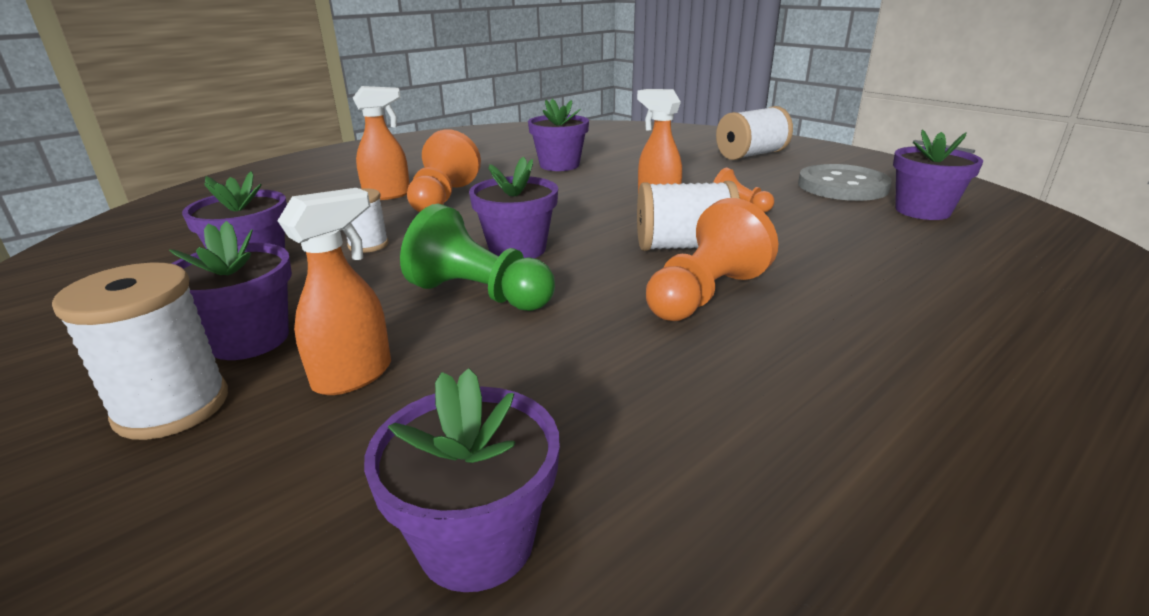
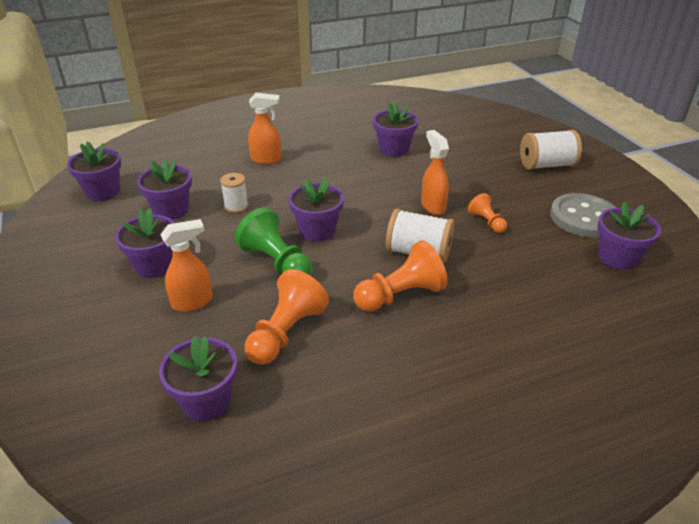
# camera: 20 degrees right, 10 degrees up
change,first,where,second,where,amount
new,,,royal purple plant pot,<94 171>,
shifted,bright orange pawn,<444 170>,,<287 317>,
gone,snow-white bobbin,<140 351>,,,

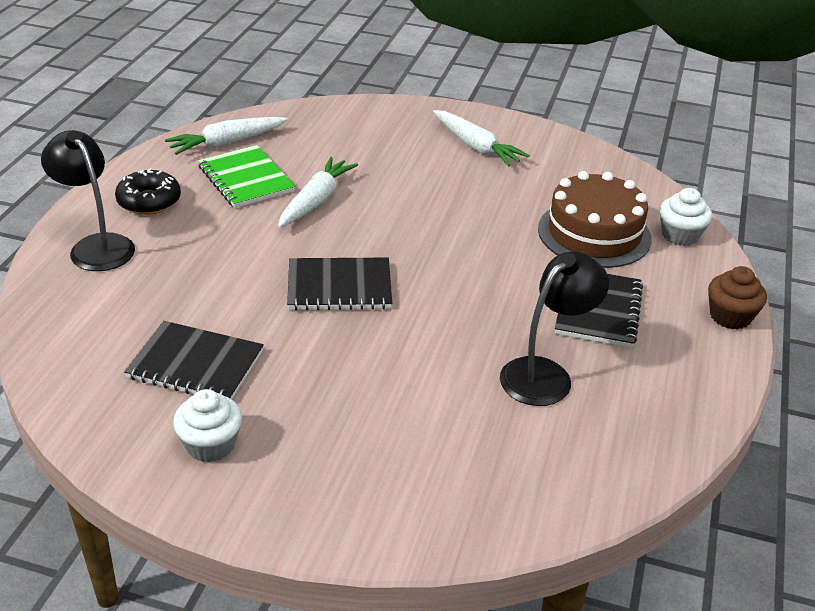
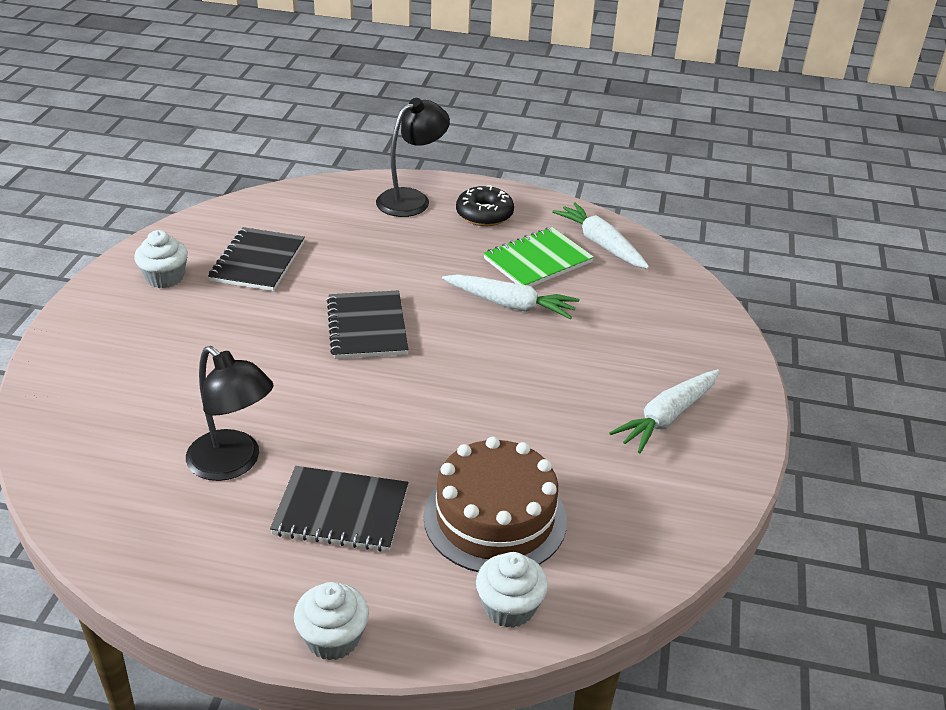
# camera: 85 degrees right, 0 degrees up
change,first,where,second,where,amount
repainted,russet fairy cake,<737 298>,snow-white fairy cake,<331 621>,

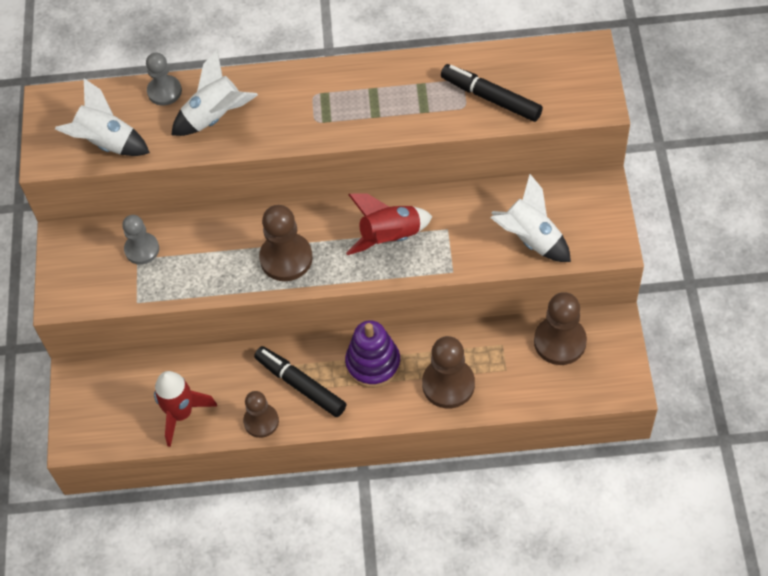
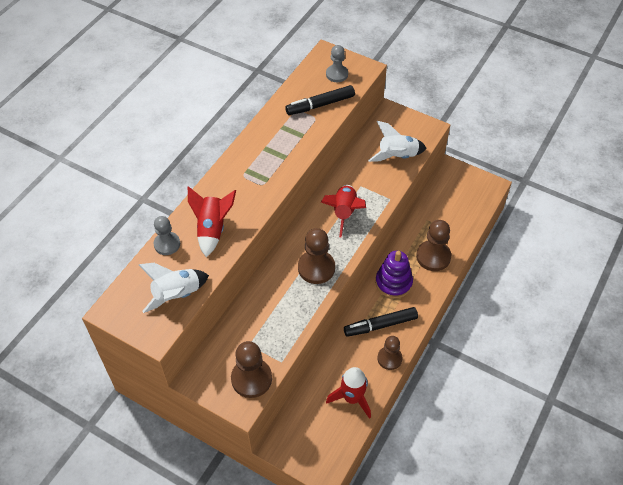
# camera: 60 degrees left, 5 degrees down
change,first,where,second,where,amount
repainted,snow-white toy rocket,<214 93>,red toy rocket,<212 221>,
shifted,russet pawn,<560 328>,,<251 369>,
shifted,grey pawn,<140 240>,,<337 63>,

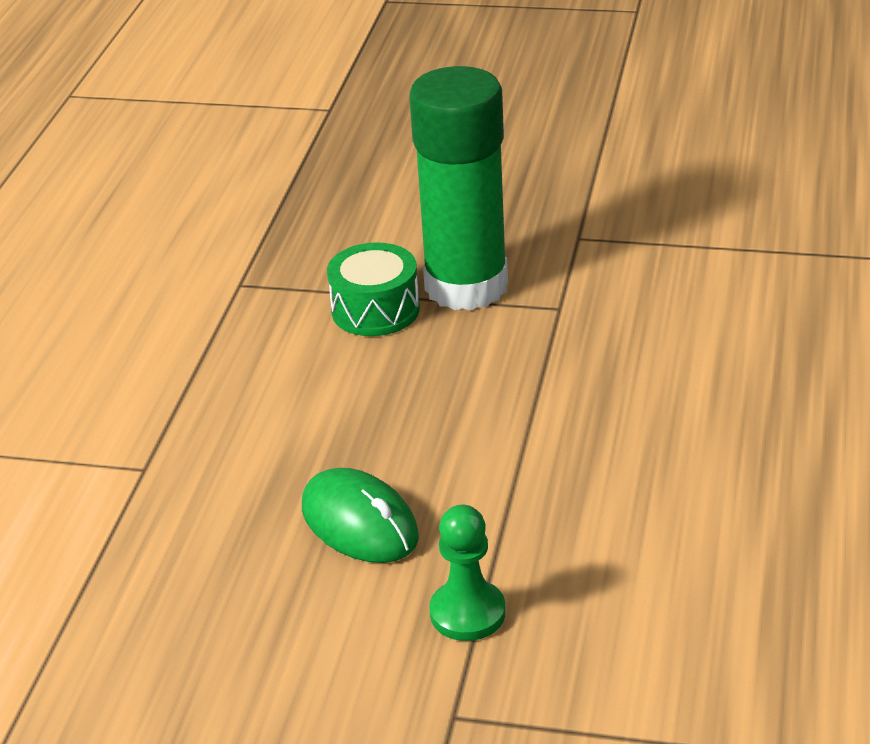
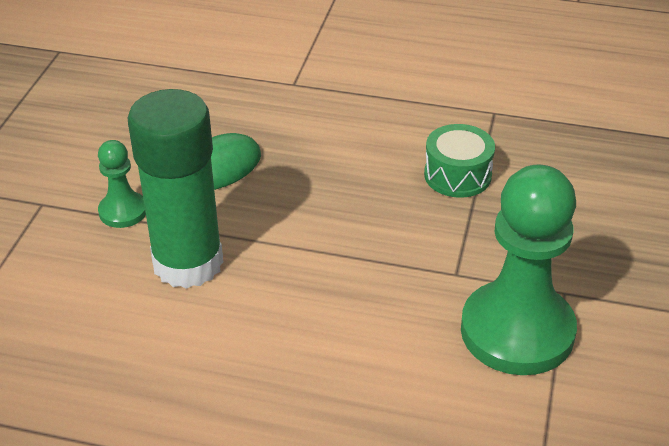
# camera: 90 degrees right, 5 degrees up
change,first,where,second,where,amount
shifted,emerald glue stick,<458 188>,,<175 189>,
new,,,emerald pawn,<519 270>,

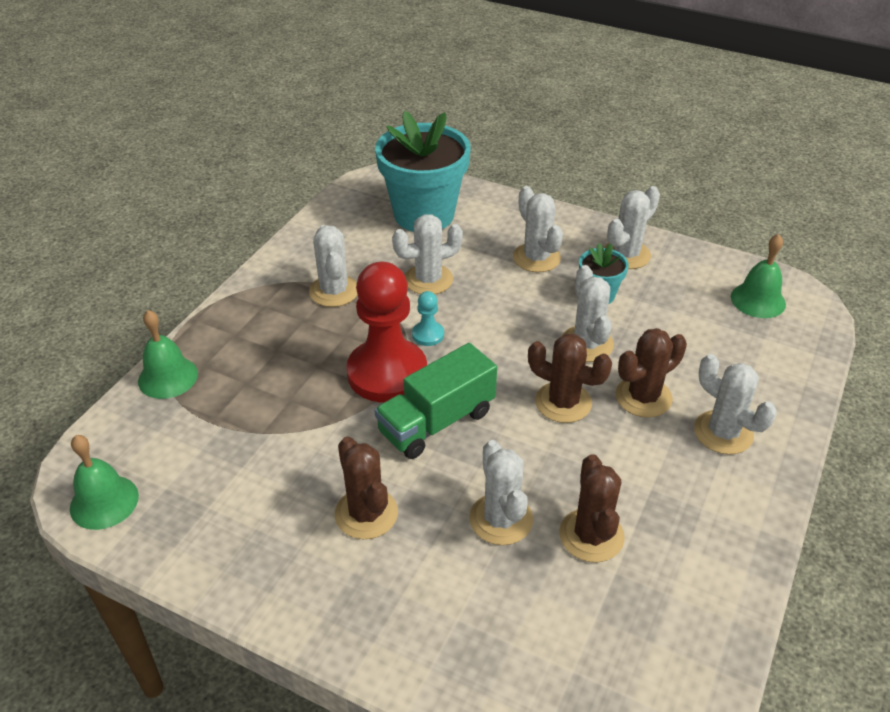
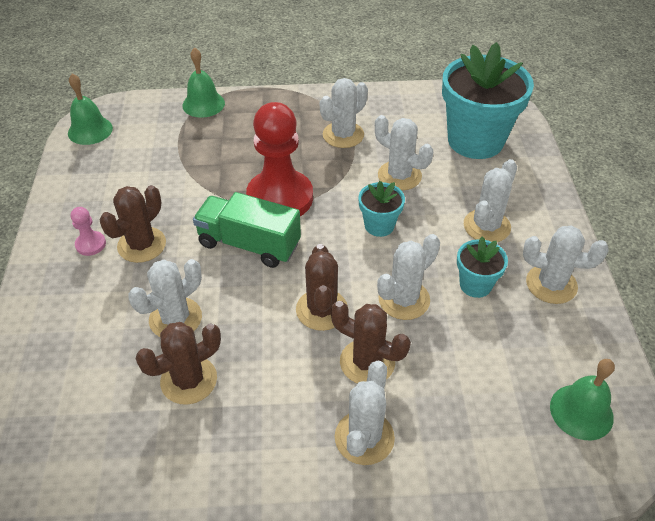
# camera: 60 degrees right, 5 degrees up
change,first,where,second,where,amount
new,,,pink pawn,<88 231>,
new,,,teal plant pot,<381 209>,
gone,teal pawn,<428 318>,,,

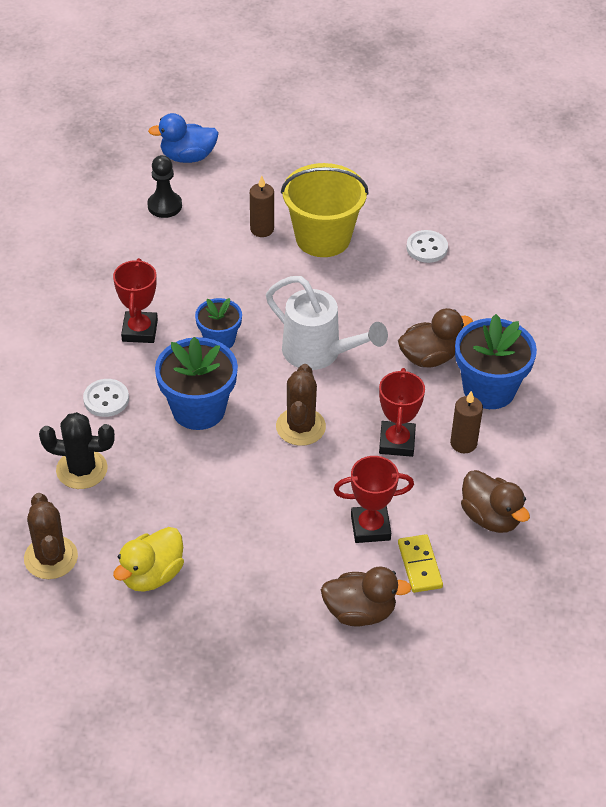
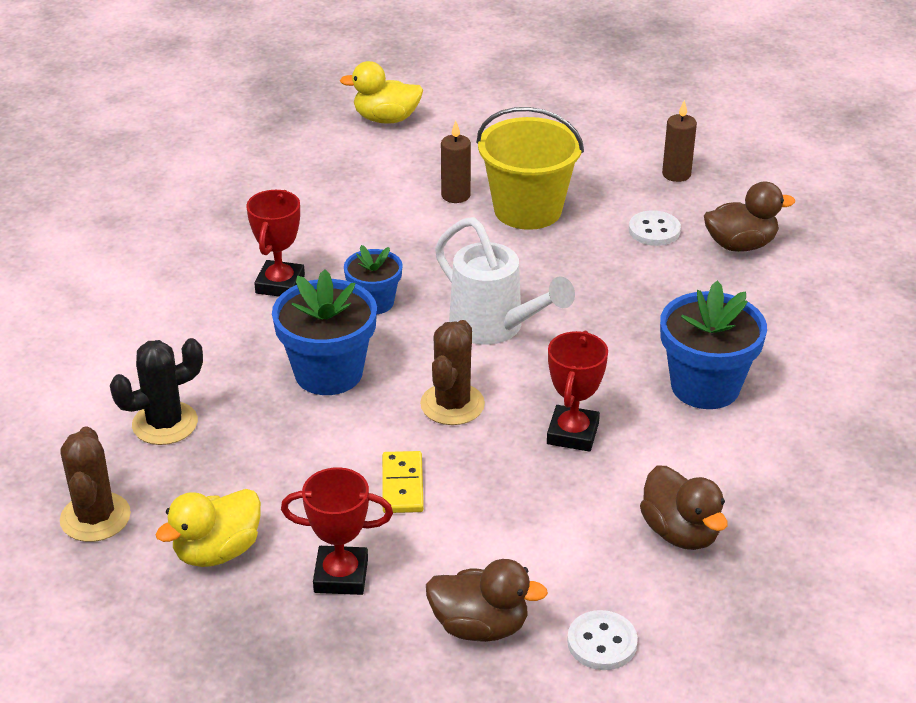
# camera: 10 degrees right, 10 degrees down
change,first,where,second,where,amount
rotated,jet-black prickly plant,<77 450>,,<156 391>,45 degrees counterclockwise
shifted,red award cup,<373 499>,,<337 531>,
repainted,cobalt rubber duck,<183 138>,bright yellow rubber duck,<381 92>,
shifted,bright yellow domino tile,<420 563>,,<403 482>,
shifted,snow-white button,<106 398>,,<602 640>,
shifted,russet candle,<466 422>,,<679 141>,
shifted,russet rubber duck,<435 338>,,<749 217>,
gone,jet-black pawn,<164 186>,,,

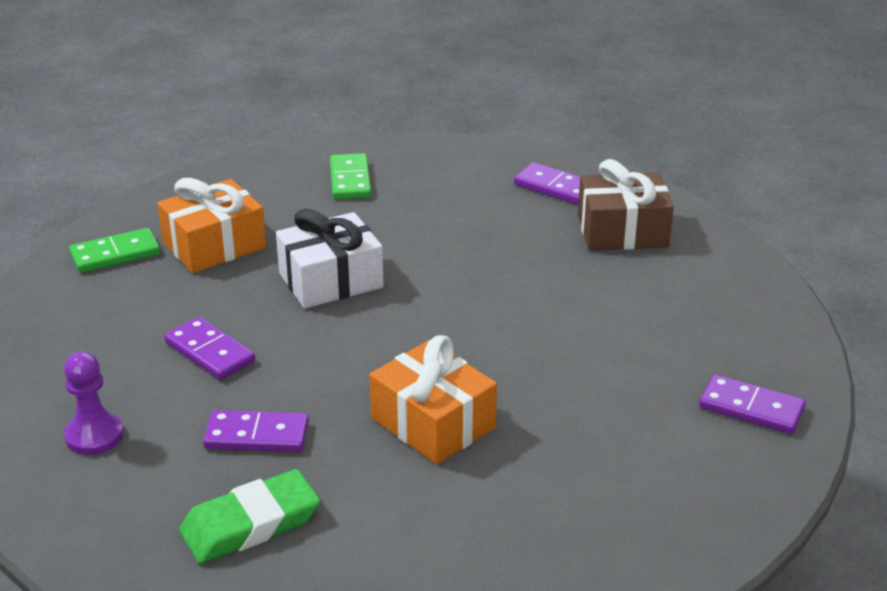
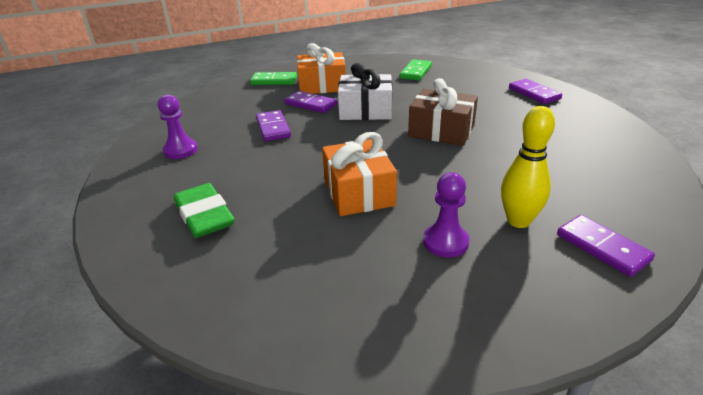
# camera: 30 degrees right, 0 degrees up
change,first,where,second,where,amount
rotated,emerald eraser,<249 516>,,<204 210>,60 degrees clockwise
shifted,royal purple domino tile,<256 431>,,<311 102>,
shifted,russet wrapped gift,<626 205>,,<443 112>,
new,,,royal purple pawn,<446 215>,
new,,,bright yellow bowling pin,<528 167>,

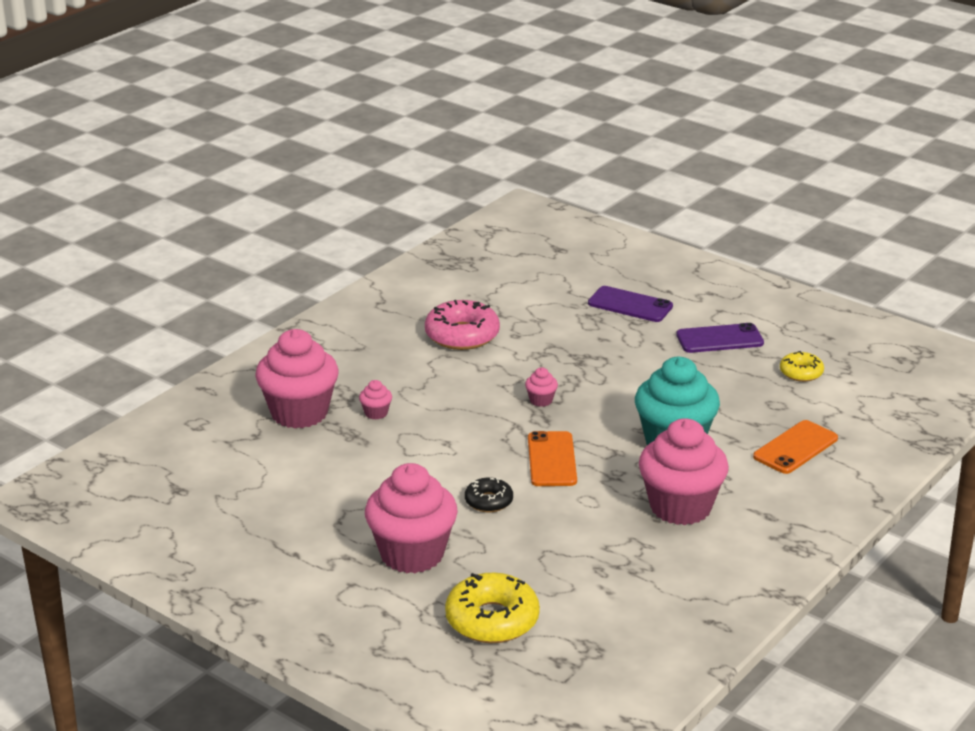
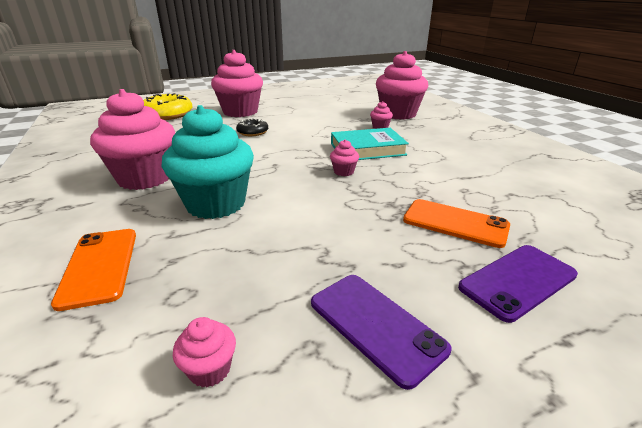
# camera: 120 degrees right, 0 degrees up
change,first,where,second,where,amount
swapped,bright yellow glazed donut,<802 366>,pink fairy cake,<204 352>,
rotated,royal purple mobile phone,<720 338>,,<381 332>,60 degrees counterclockwise
new,,,teal book,<370 144>,
shifted,bright orange mobile phone,<552 458>,,<456 223>,
gone,pink glazed donut,<462 325>,,,

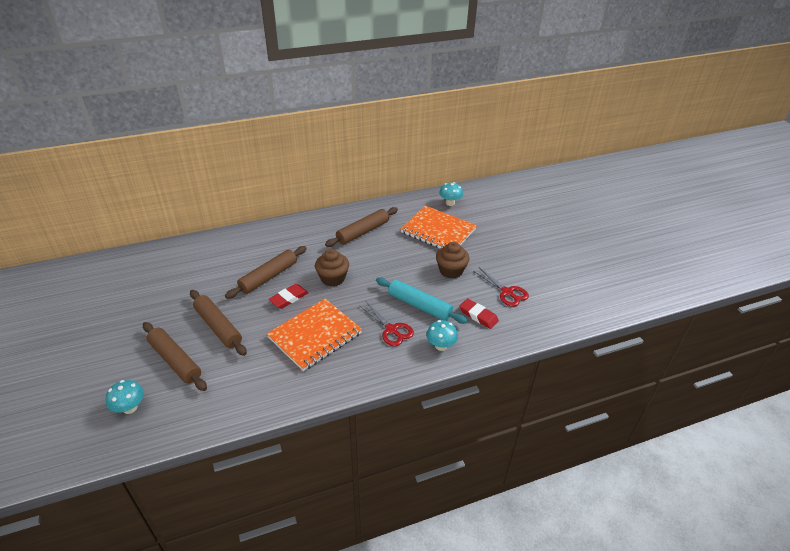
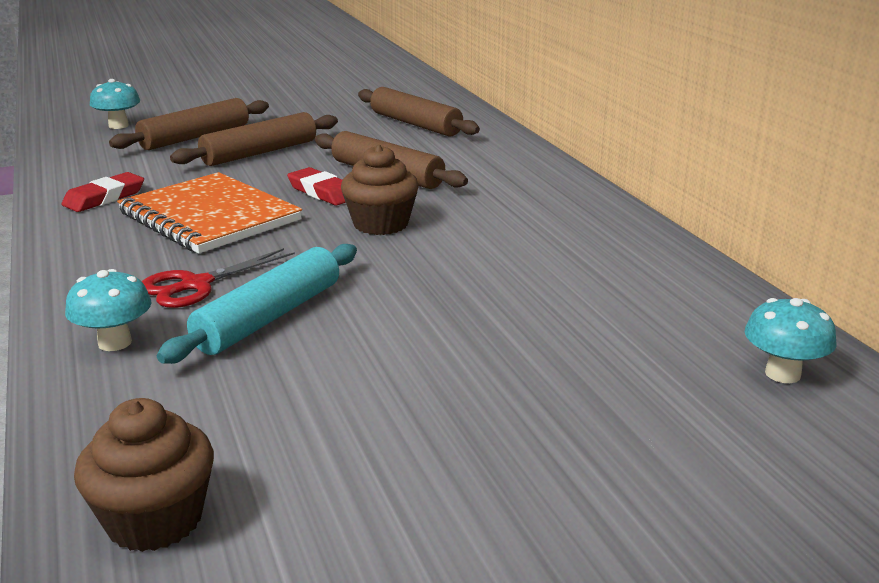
# camera: 90 degrees right, 15 degrees down
change,first,where,second,where,amount
shifted,red eraser,<479 314>,,<102 192>,
shifted,russet fairy cake,<453 260>,,<144 475>,
shifted,russet dough roller,<361 227>,,<419 112>,
gone,bright orange notepad,<438 227>,,,
gone,red pair of scissors,<501 287>,,,

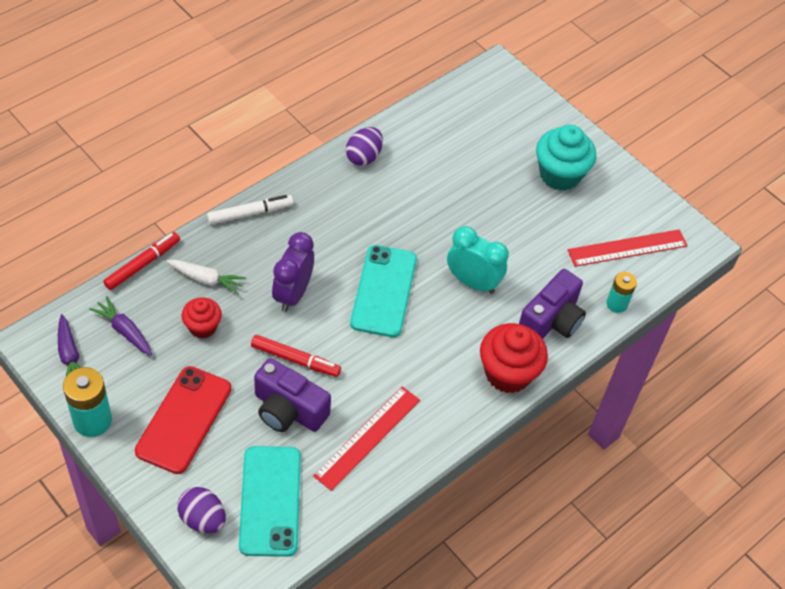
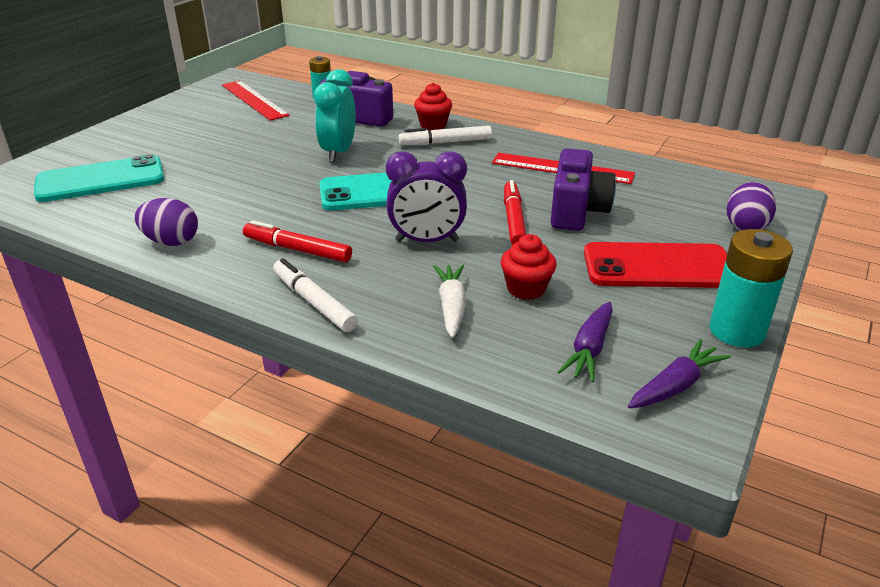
# camera: 105 degrees left, 20 degrees down
change,first,where,second,where,amount
shifted,teal mobile phone,<270 501>,,<99 178>,
shifted,red marker,<141 261>,,<297 241>,
new,,,snow-white marker,<445 135>,
scaled,red fairy cake,<514 358>,,<433 106>,x0.59
gone,teal fairy cake,<566 157>,,,

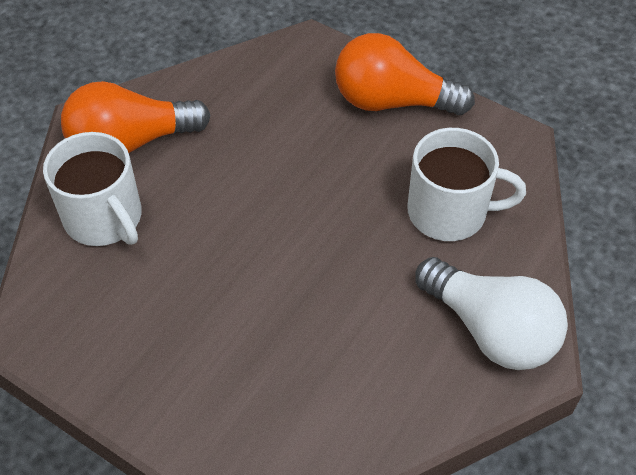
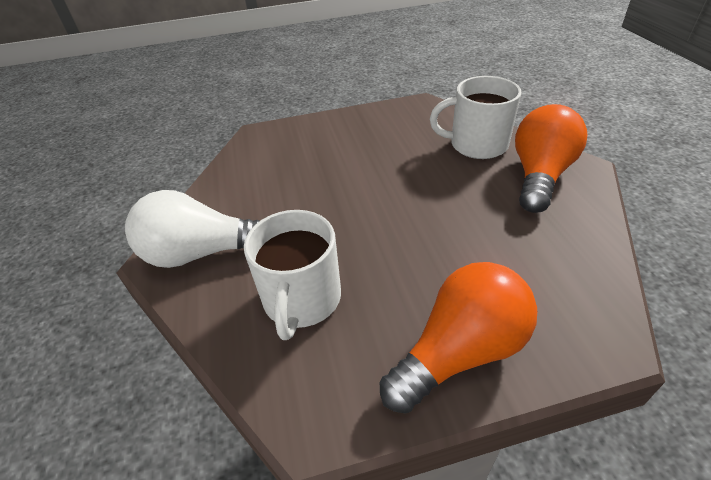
# camera: 135 degrees right, 10 degrees down
change,first,where,second,where,amount
rotated,snow-white tea mug,<466 184>,,<292 275>,45 degrees counterclockwise

